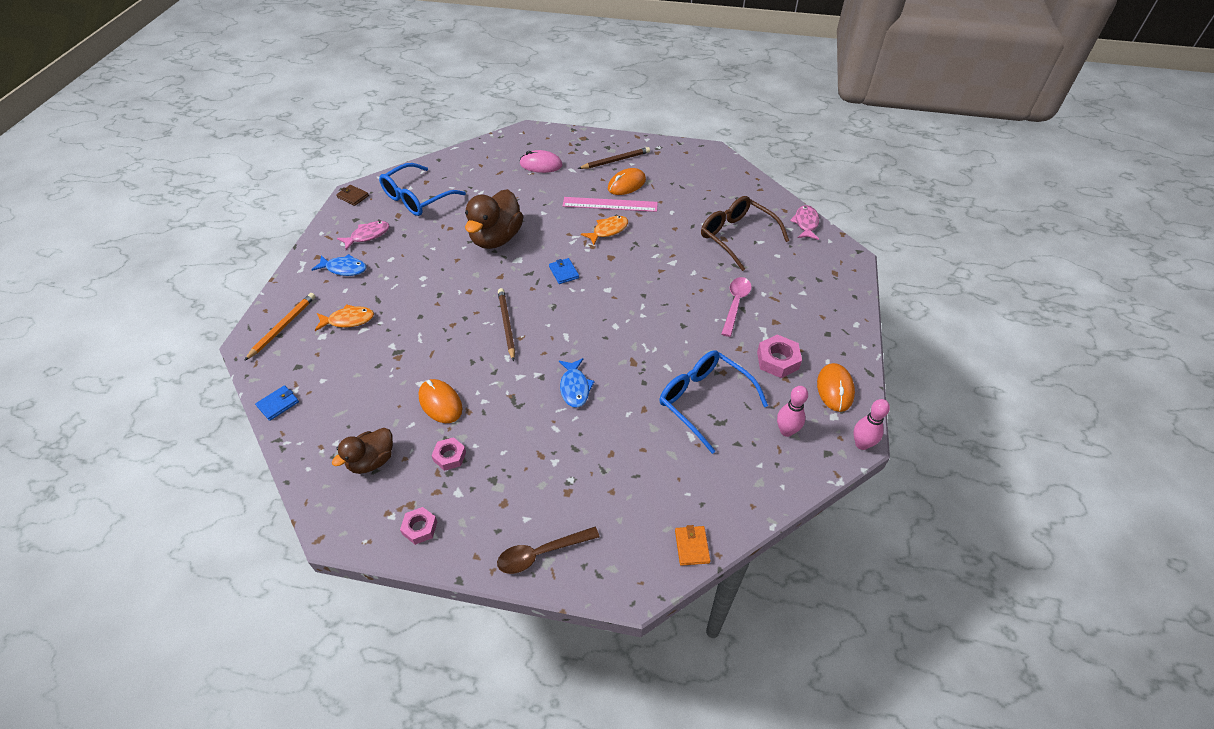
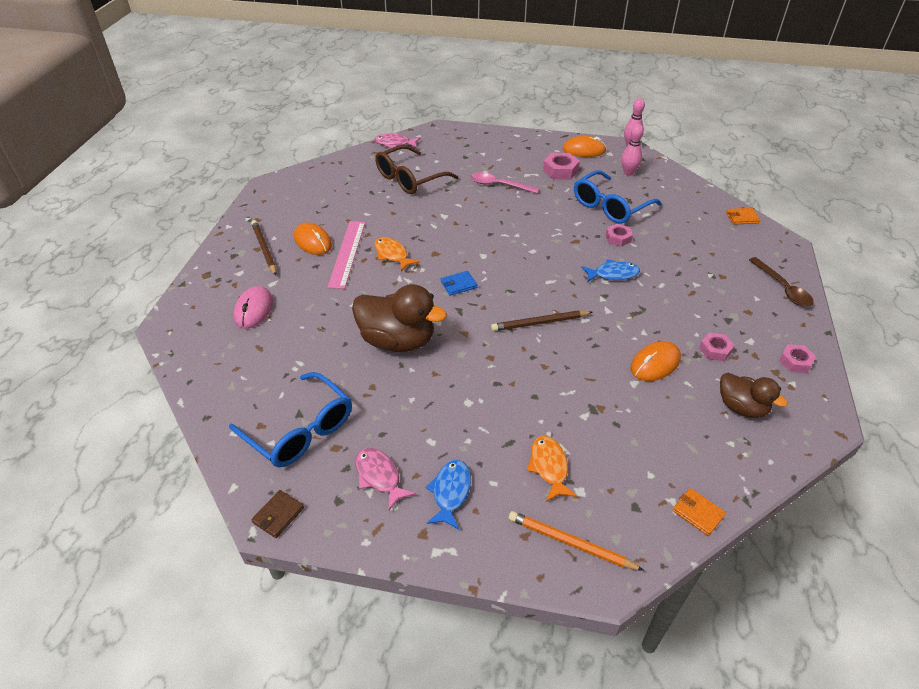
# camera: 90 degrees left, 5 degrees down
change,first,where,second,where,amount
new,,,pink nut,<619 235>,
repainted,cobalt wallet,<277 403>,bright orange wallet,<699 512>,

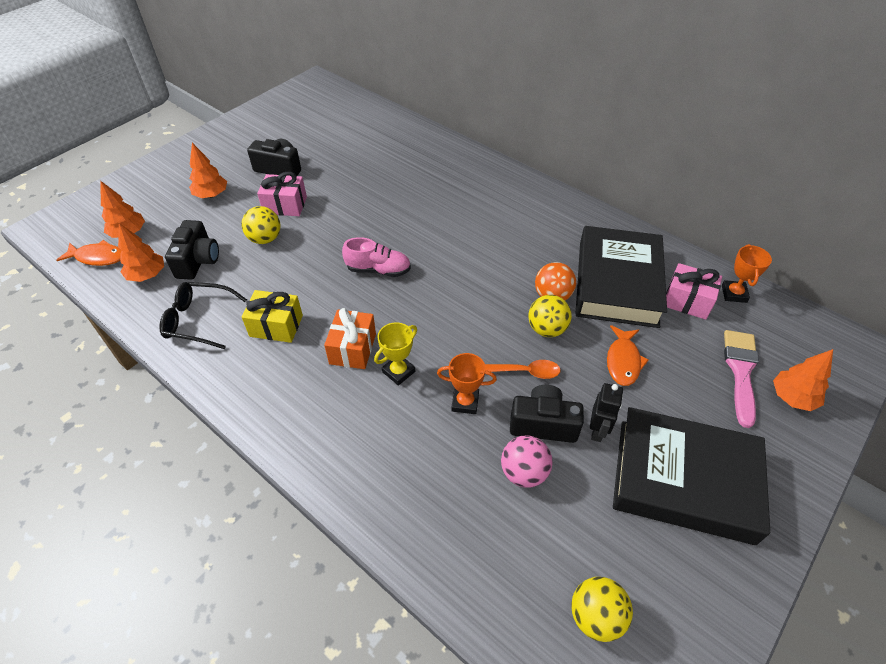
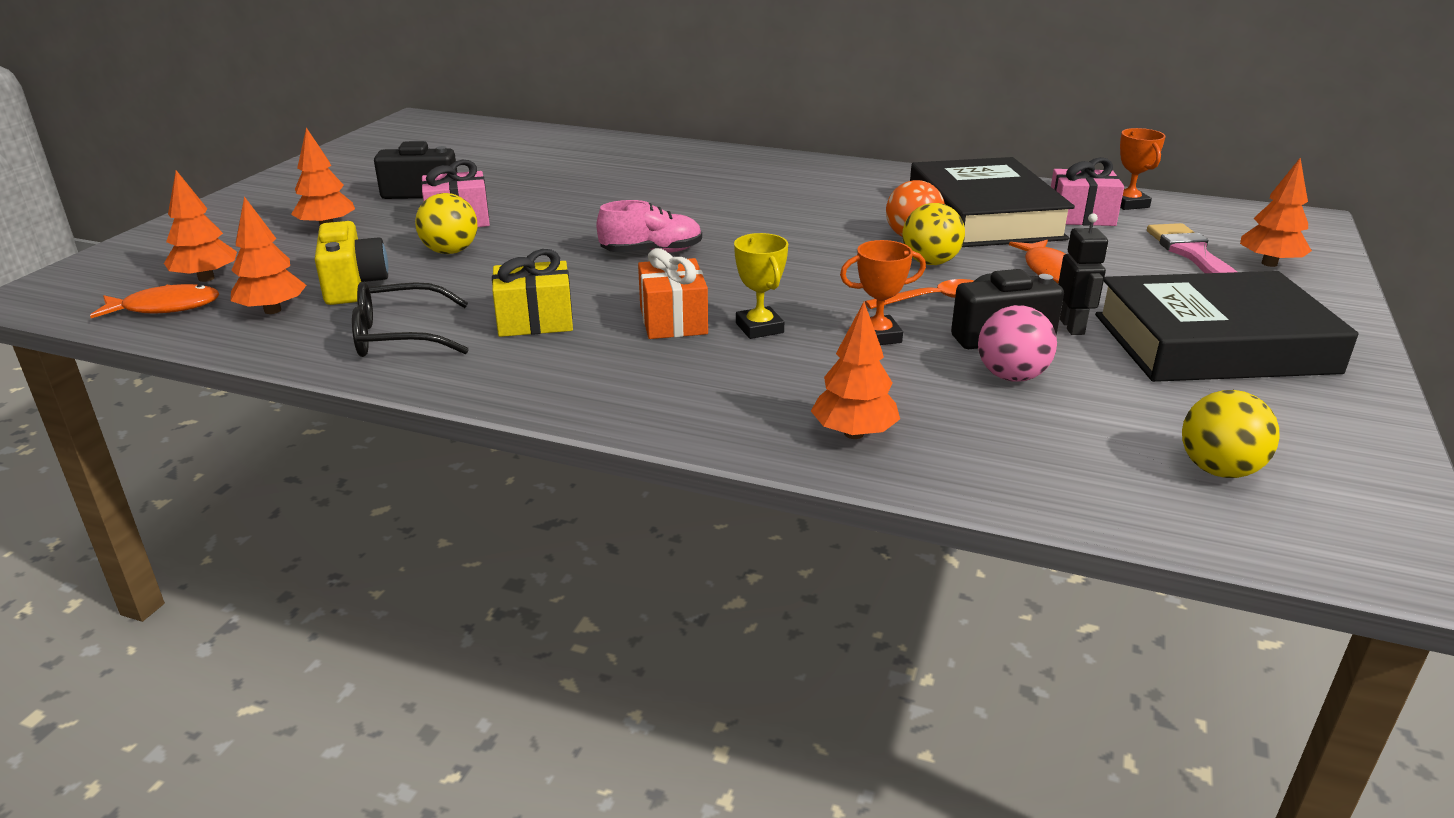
# camera: 20 degrees left, 20 degrees down
change,first,where,second,where,amount
repainted,jet-black photo camera,<192 250>,bright yellow photo camera,<351 263>,
rotated,bright yellow award cup,<395 354>,,<761 286>,45 degrees counterclockwise
new,,,bright orange toy tree,<855 370>,

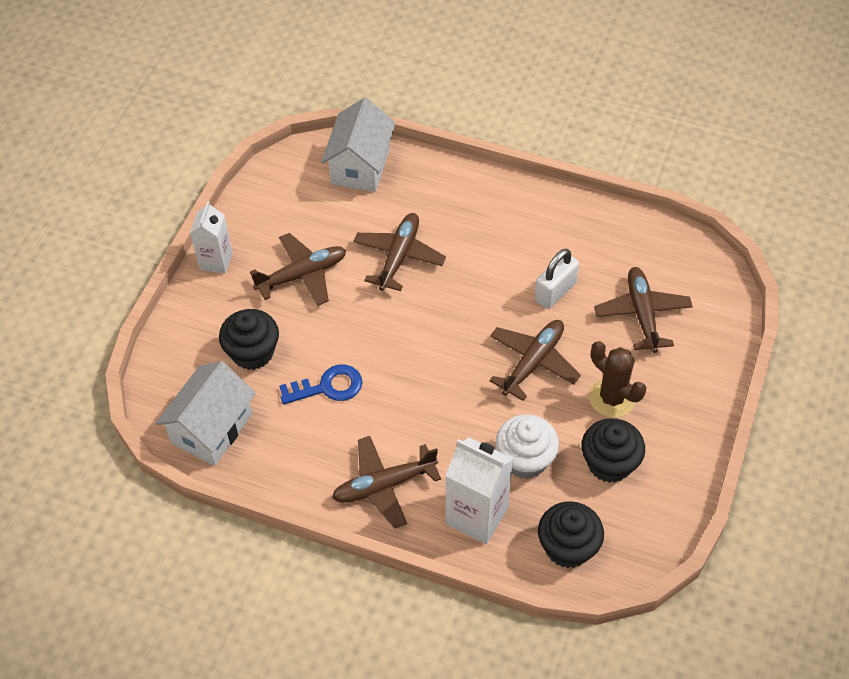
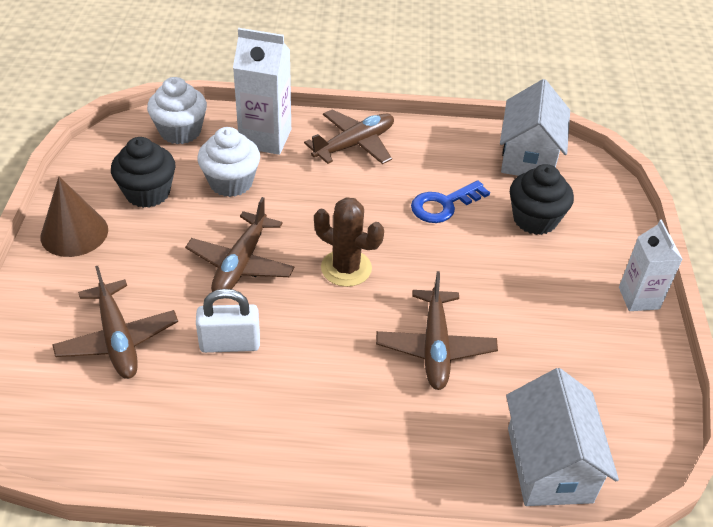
# camera: 160 degrees right, 10 degrees down
change,first,where,second,where,amount
new,,,russet cone,<74 217>,
repainted,jet-black fairy cake,<571 534>,snow-white fairy cake,<177 110>,
rotated,snow-white padlock,<556 279>,,<228 321>,60 degrees clockwise
shifted,russet prickly plant,<617 379>,,<349 242>,
gone,russet toy plane,<298 269>,,,

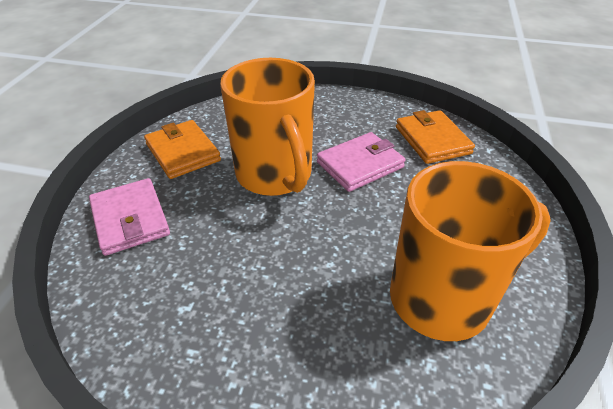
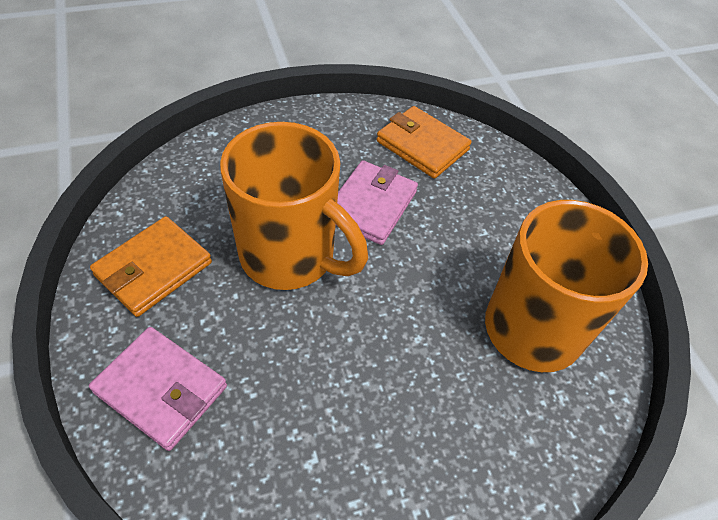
# camera: 35 degrees left, 10 degrees up
change,first,where,second,where,amount
rotated,bright orange wallet,<182 149>,,<151 266>,75 degrees counterclockwise

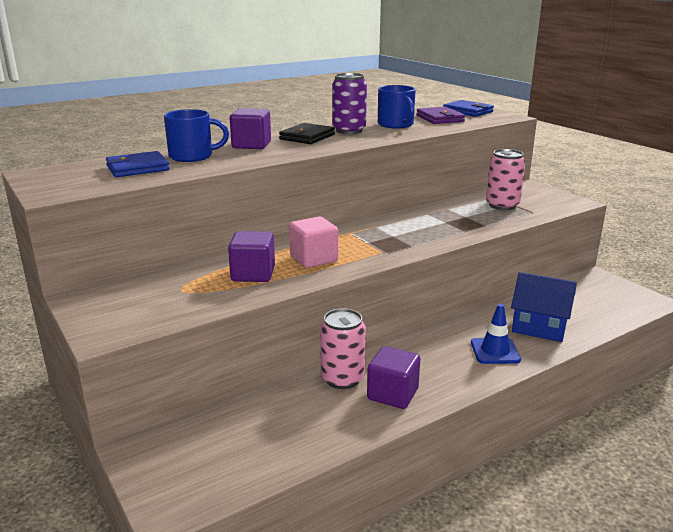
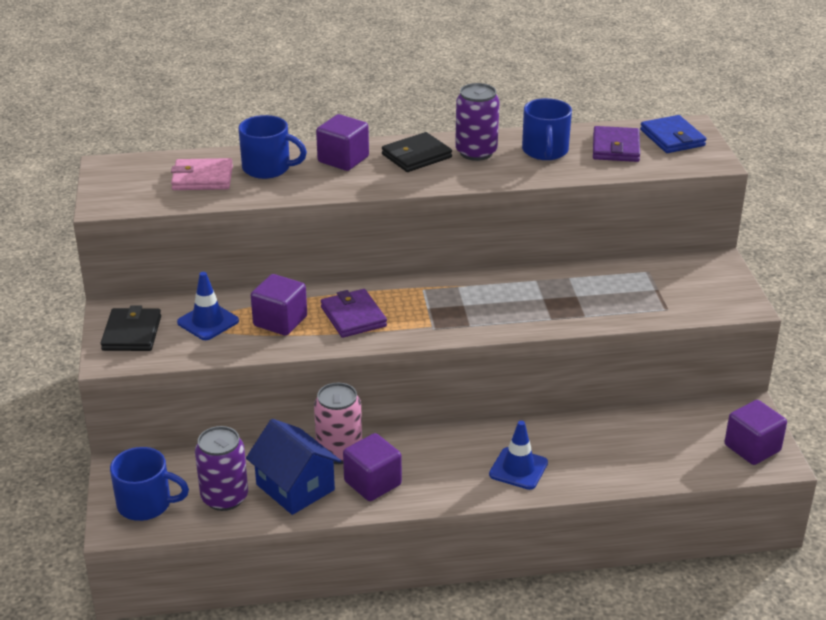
# camera: 25 degrees right, 10 degrees up
change,first,where,second,where,amount
new,,,jet-black wallet,<131 328>,
new,,,cobalt tea mug,<149 484>,
repainted,cobalt wallet,<138 164>,pink wallet,<202 174>,
new,,,cobalt traffic cone,<208 306>,
new,,,royal purple tin,<221 468>,
shifted,cobalt cottage,<544 307>,,<293 467>,
swapped,pink block,<313 242>,royal purple wallet,<354 313>,
new,,,royal purple block,<756 432>,
gone,pink tin,<506 179>,,,

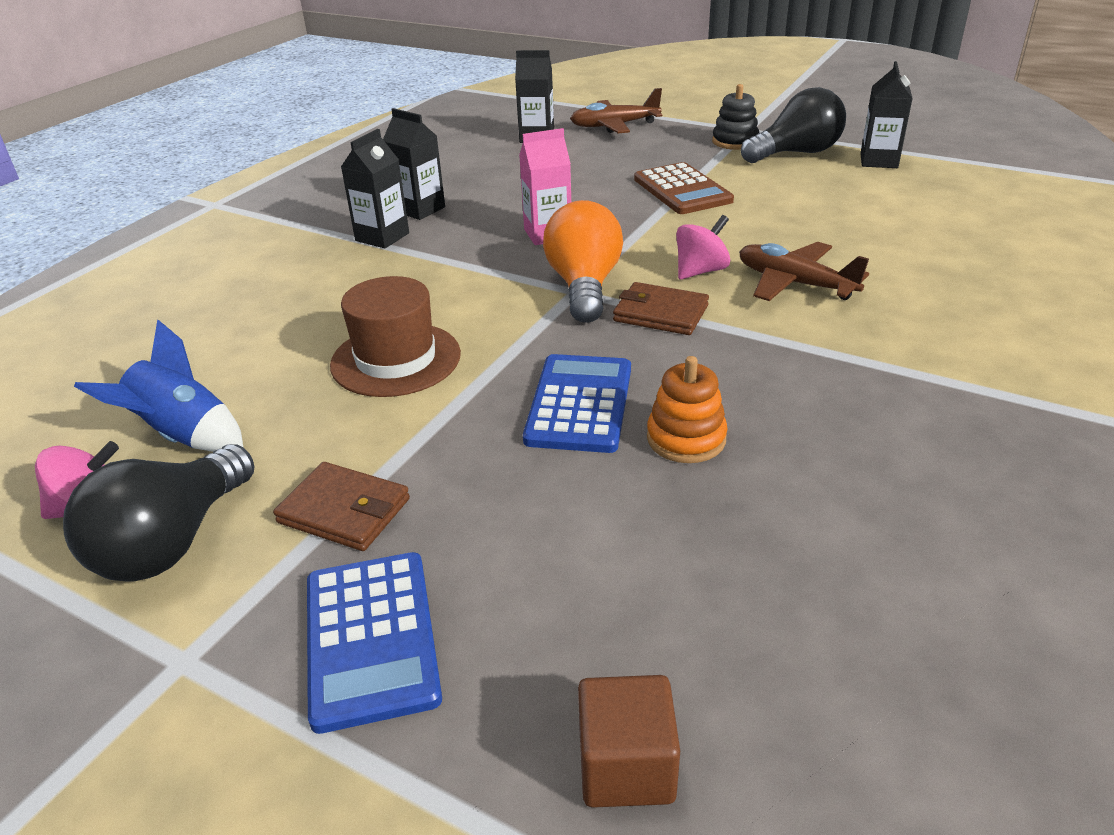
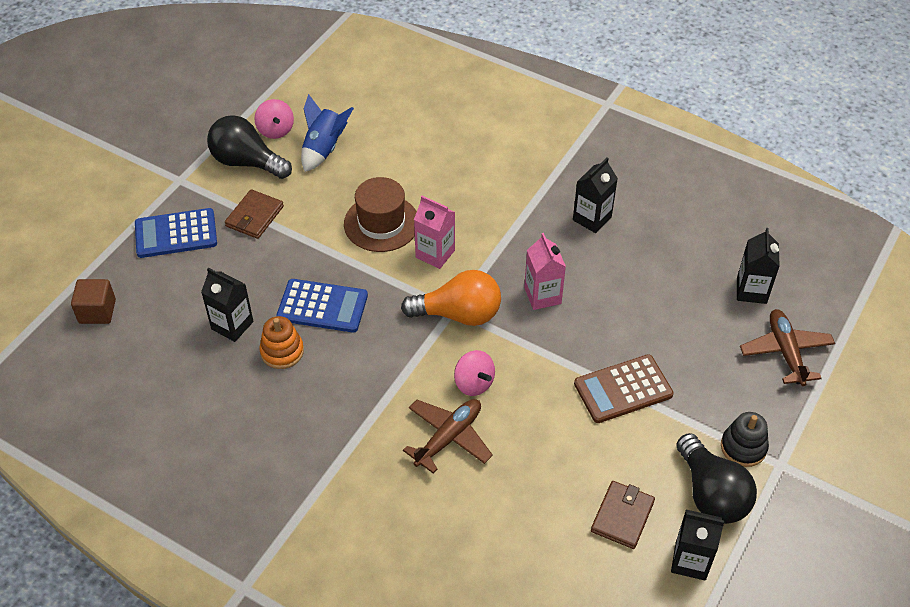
# camera: 90 degrees right, 15 degrees up
change,first,where,second,where,amount
shifted,jet-black milk carton,<375 188>,,<227 305>,
new,,,pink milk carton,<434 232>,
shifted,russet wallet,<661 308>,,<623 515>,

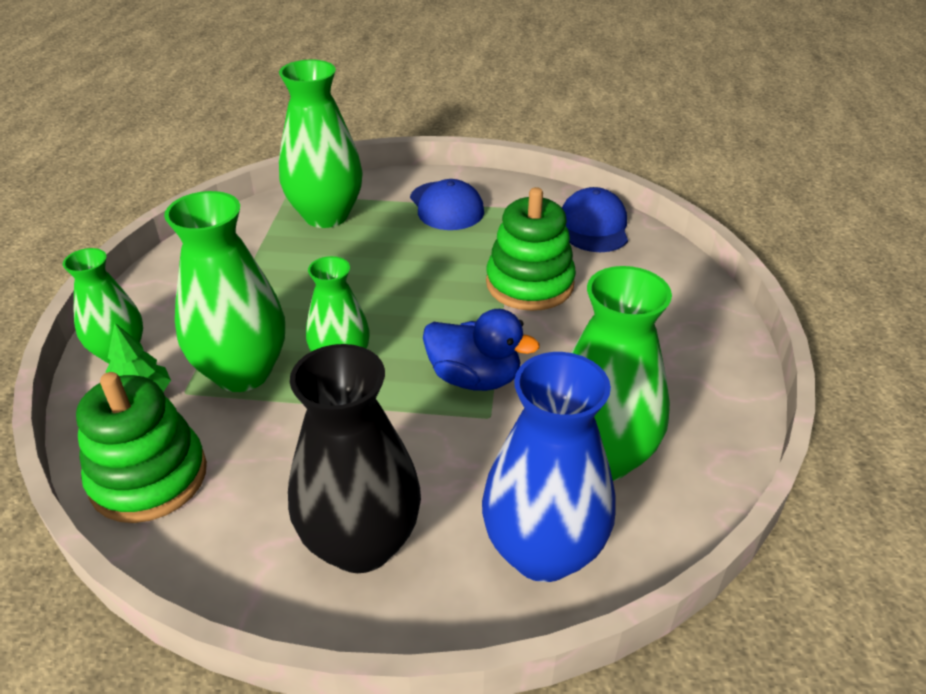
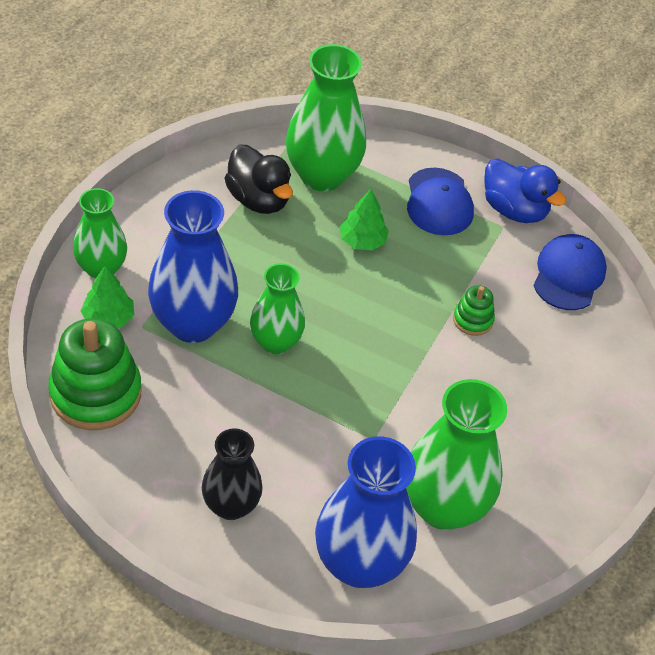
# camera: 15 degrees right, 10 degrees up
change,first,where,second,where,amount
repainted,emerald flower vase,<224 291>,cobalt flower vase,<193 266>,
scaled,jet-black flower vase,<354 458>,,<232 474>,x0.62
new,,,jet-black rubber duck,<258 179>,
new,,,emerald toy tree,<364 219>,
scaled,emerald stacking rings,<531 249>,,<474 310>,x0.49
shifted,cobalt rubber duck,<481 350>,,<525 190>,

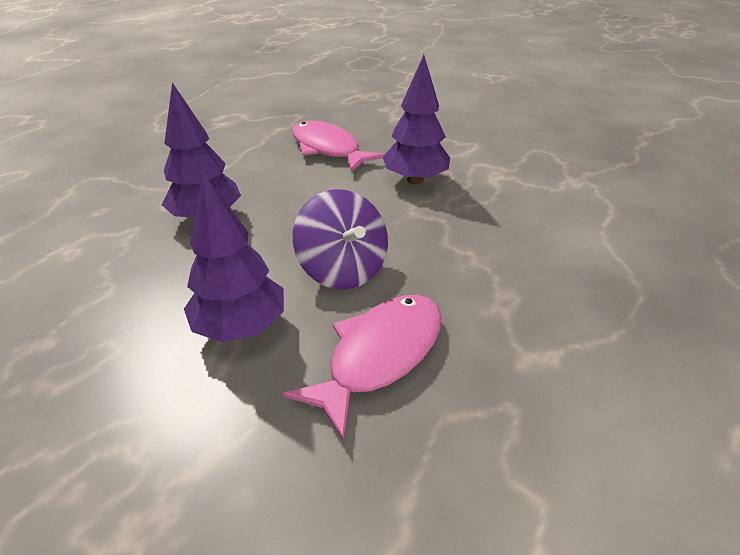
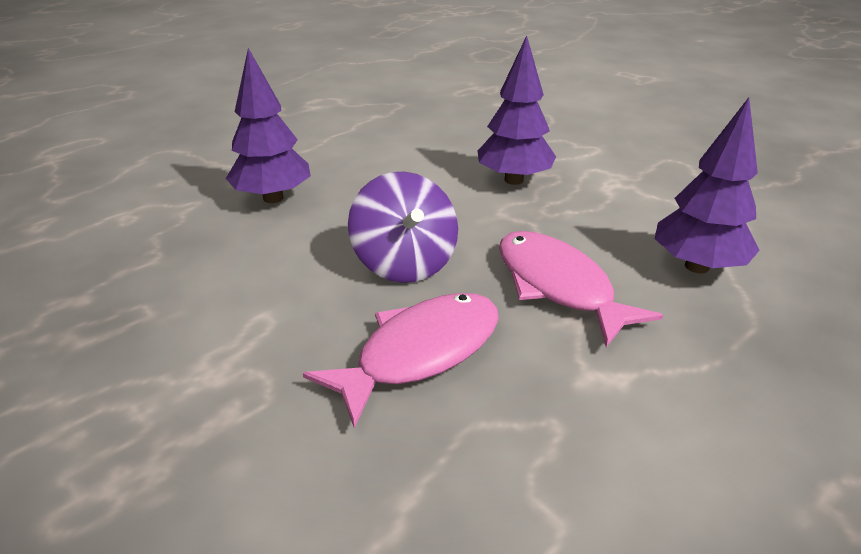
# camera: 10 degrees right, 5 degrees down
change,first,where,second,where,amount
shifted,pink toy fish,<338 147>,,<581 289>,
shifted,royal purple toy tree,<234 257>,,<707 185>,

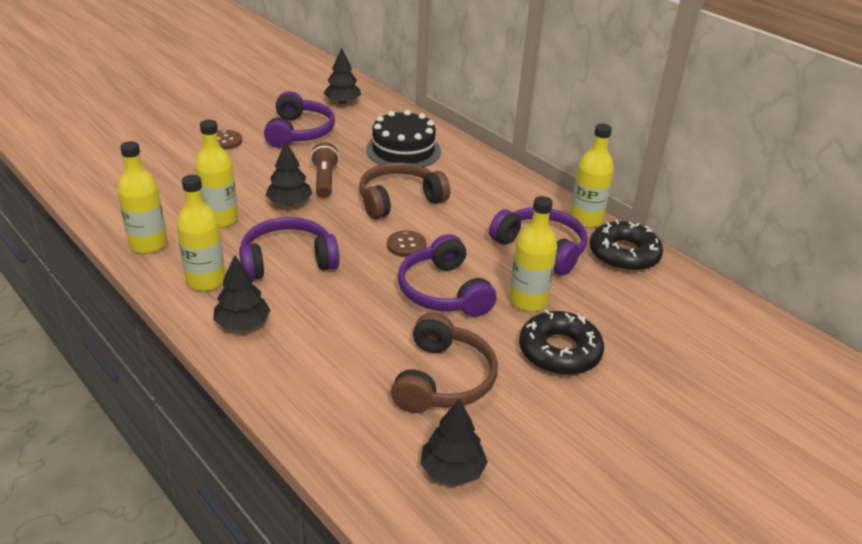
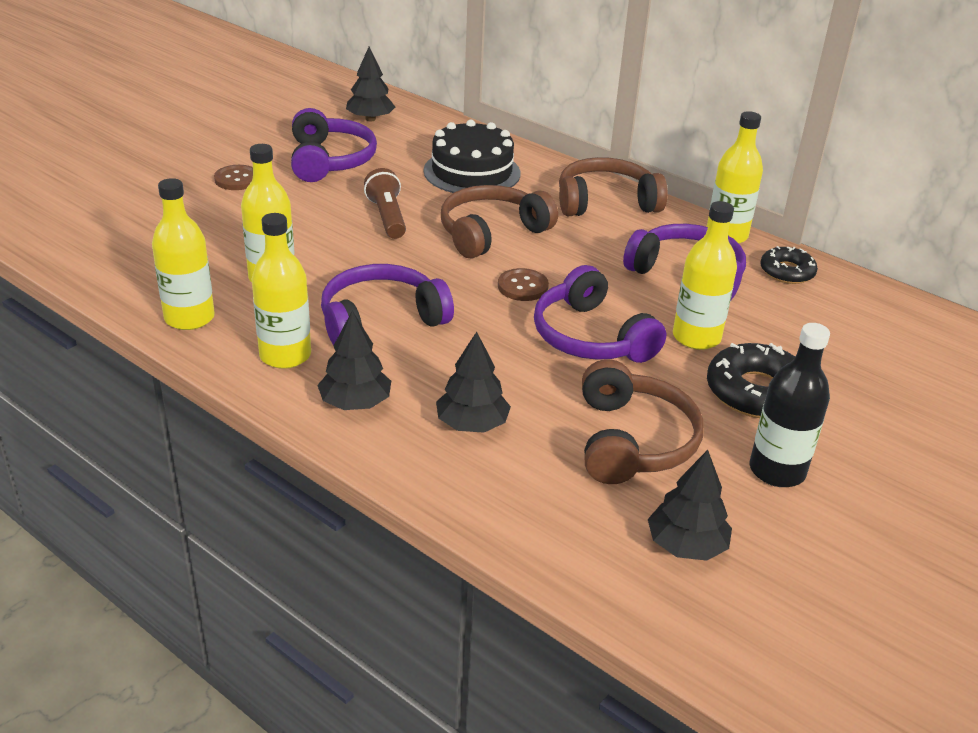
# camera: 10 degrees left, 0 degrees up
change,first,where,second,where,amount
shifted,jet-black toy tree,<289 173>,,<473 382>,
new,,,russet headset,<613 186>,
new,,,jet-black flask,<790 405>,
scaled,jet-black glazed donut,<626 246>,,<789 265>,x0.63

